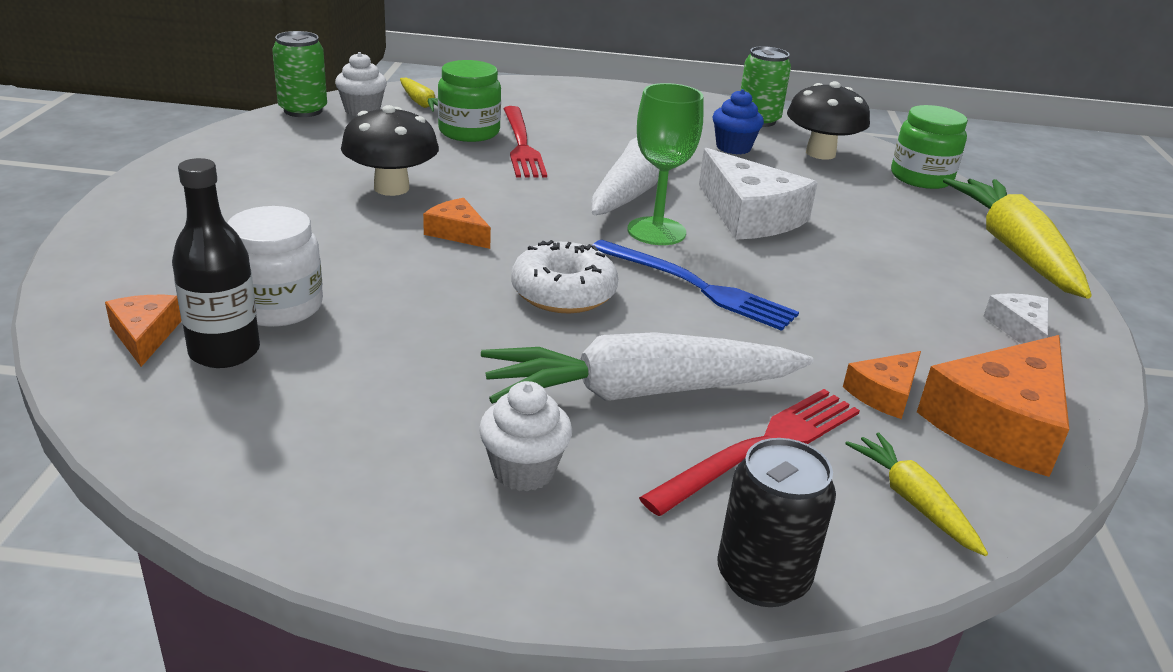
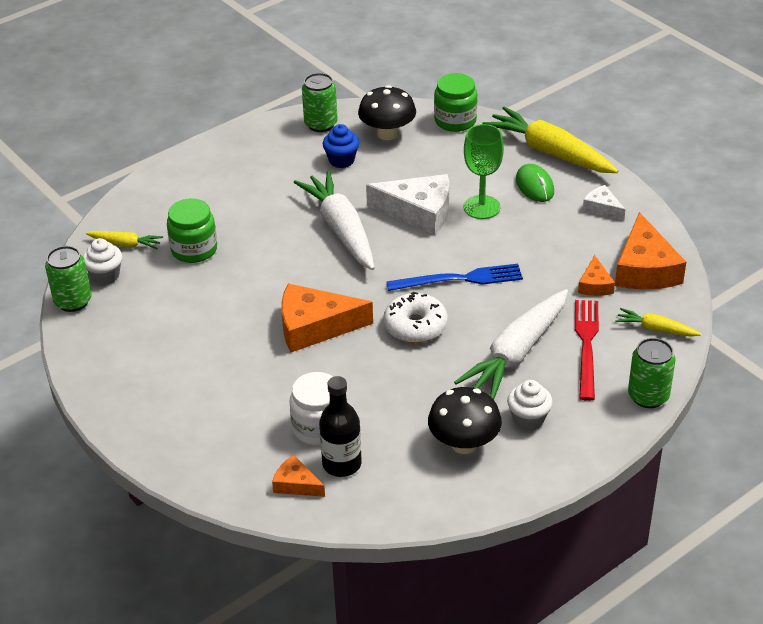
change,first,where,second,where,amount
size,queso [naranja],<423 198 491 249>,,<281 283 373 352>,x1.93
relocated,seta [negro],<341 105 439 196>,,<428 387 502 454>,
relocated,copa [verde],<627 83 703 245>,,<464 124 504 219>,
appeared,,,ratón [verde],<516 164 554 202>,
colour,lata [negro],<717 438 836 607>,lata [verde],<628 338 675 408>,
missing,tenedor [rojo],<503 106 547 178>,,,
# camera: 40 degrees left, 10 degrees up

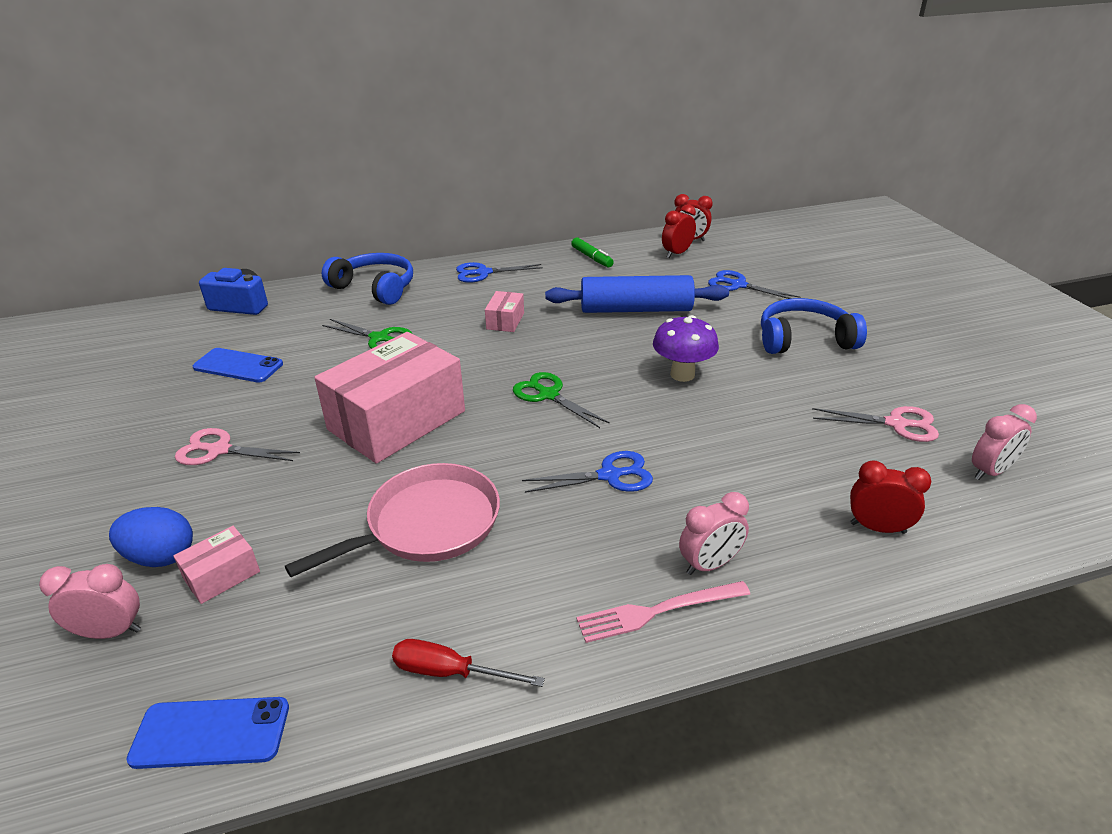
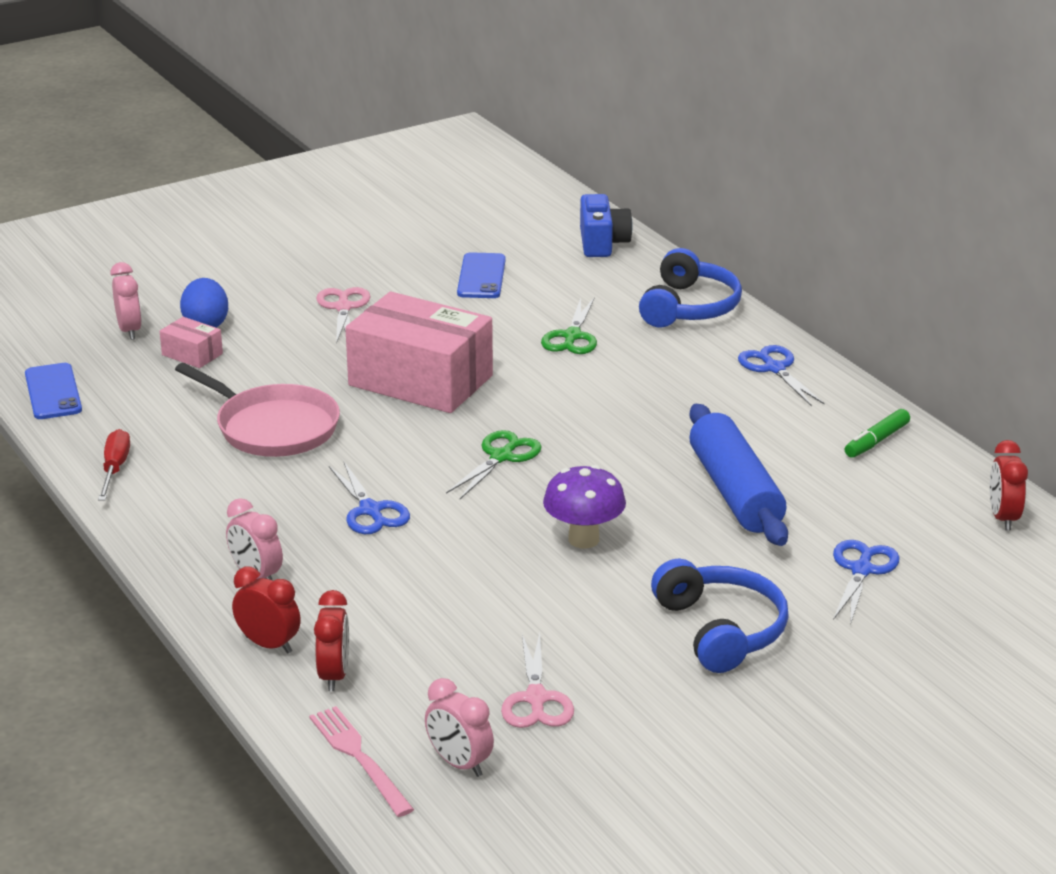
change,first,where,second,where,amount
relocated,despertador [rojo],<662 204 696 258>,,<232 566 301 654>,
relocated,tenedor [rosa],<576 581 750 643>,,<309 706 414 817>,
missing,caja [rosa],<485 291 524 332>,,,
# camera: 75 degrees right, 5 degrees down

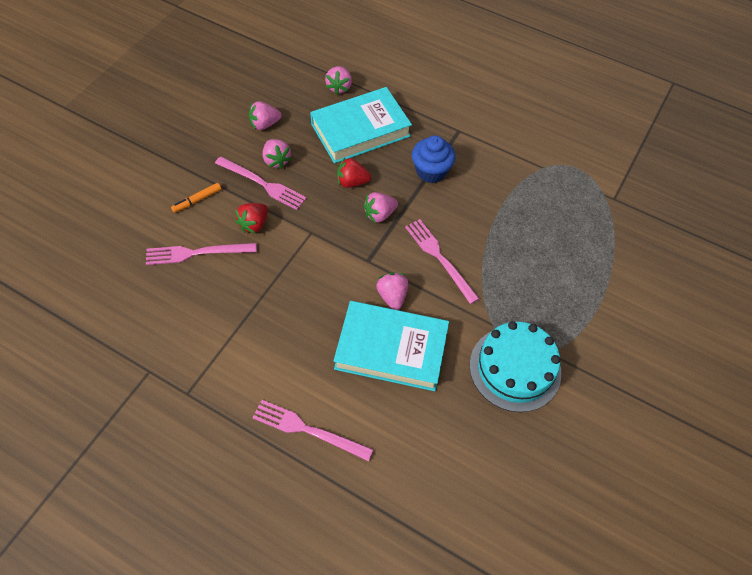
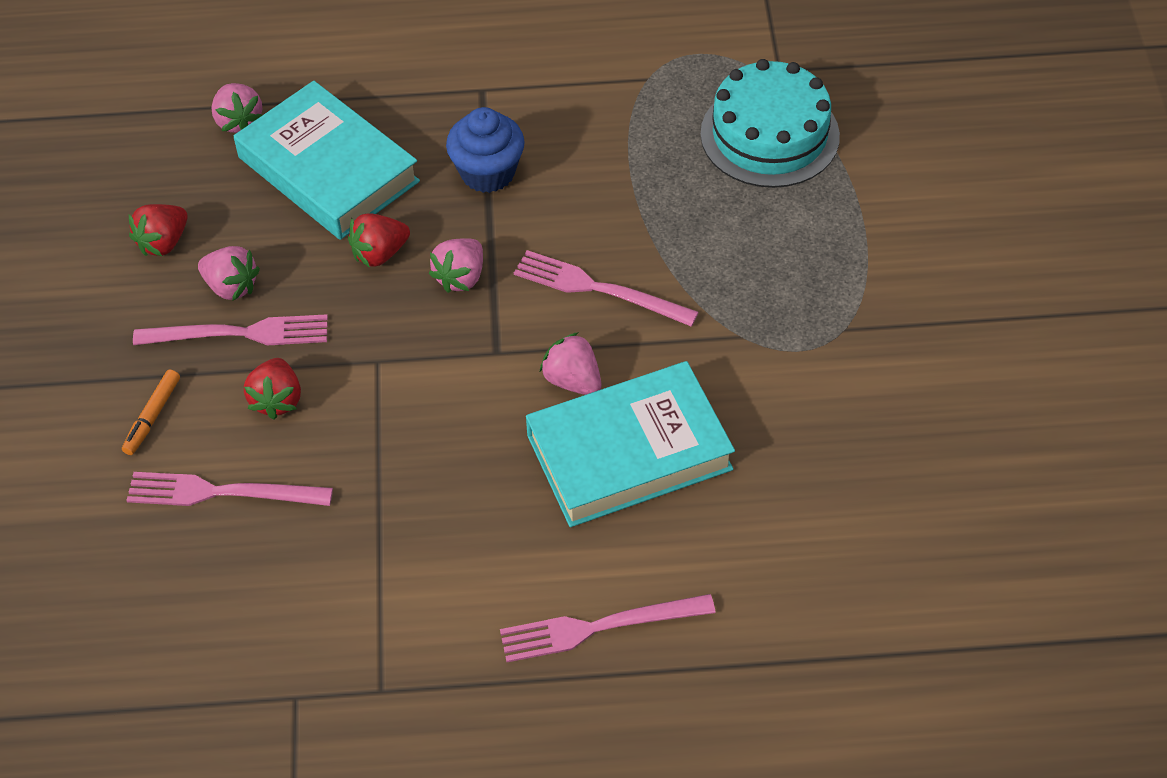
change,first,where,second,where,amount
spun,tenedor [rosa],<146 243 257 265>,,<126 472 333 506>,45 degrees clockwise
colour,fresa [rosa],<249 101 282 130>,fresa [rojo],<129 204 188 256>,
spun,libro [turquesa],<310 87 412 164>,,<234 81 420 240>,75 degrees counterclockwise
relocated,tarta [turquesa],<470 321 561 412>,,<701 59 840 188>,
# camera: 30 degrees left, 5 degrees down

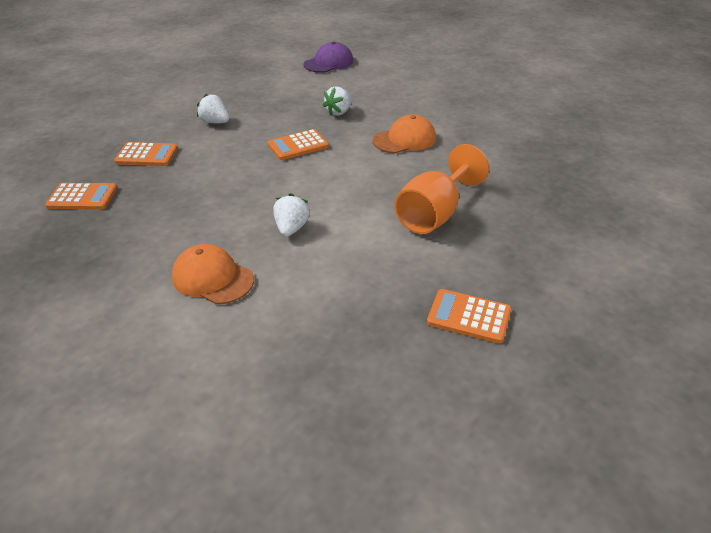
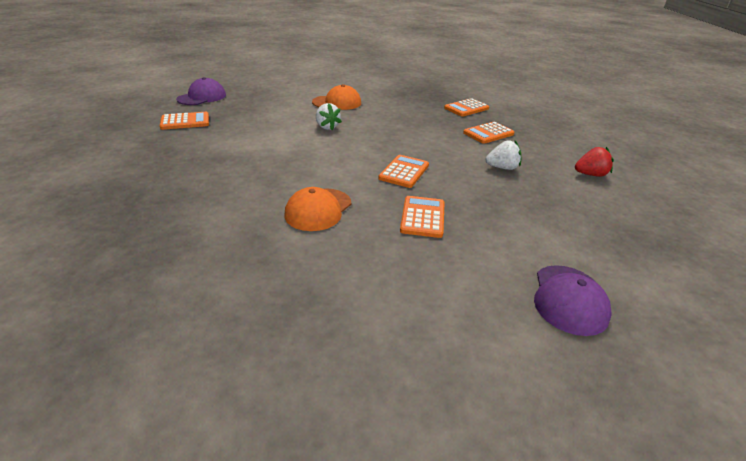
change,first,where,second,where,amount
appeared,,,gorra [morado],<176 77 226 105>,
exchanged,fresa [blanco],<322 86 353 116>,calculadora [naranja],<400 196 445 238>,
appeared,,,fresa [rojo],<575 147 614 177>,
missing,copa [naranja],<394 144 489 234>,,,
# camera: 140 degrees right, 5 degrees down

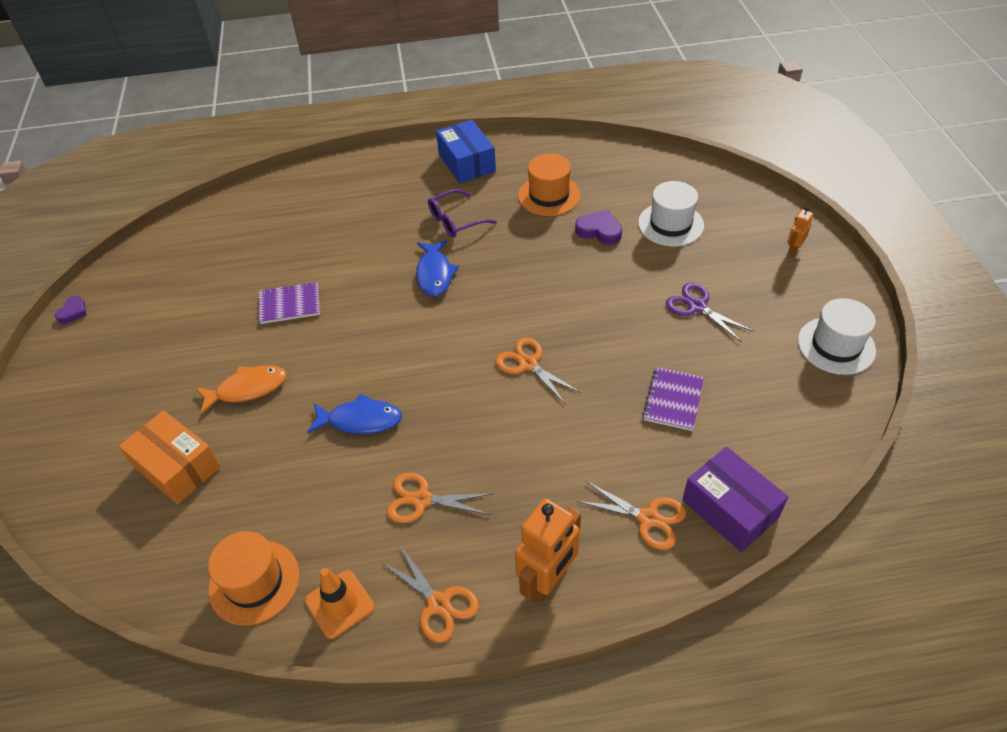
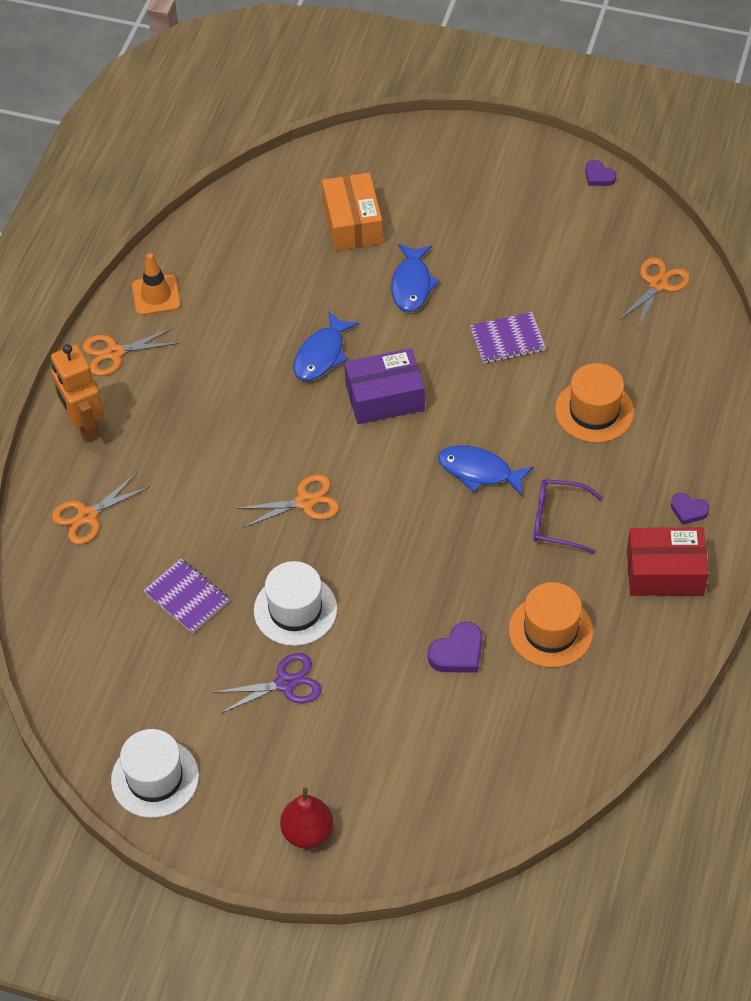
change,first,where,second,where,amount
relocated,sombrero [blanco],<638 181 704 246>,,<254 561 337 646>,
exchanged,robot [naranja],<787 207 813 256>,pera [rojo],<280 788 333 849>,
spun,caja [naranja],<119 410 221 504>,,<322 173 383 251>,75 degrees counterclockwise
relocated,caja [morado],<682 447 788 552>,,<345 348 425 424>,
colour,pez [naranja],<195 365 287 415>,pez [azul],<391 244 440 312>,
spun,cuaderno [morado],<259 281 320 324>,,<470 312 546 364>,60 degrees clockwise
spun,gafas [morado],<428 189 497 237>,,<534 479 603 554>,75 degrees counterclockwise
relocated,sombrero [naranja],<208 531 299 625>,,<555 363 634 443>,
relocated,tijeras [naranja],<387 473 494 523>,,<618 258 690 329>,
colour,caja [azul],<436 120 496 183>,caja [rojo],<627 528 708 596>,
appeared,,,corazón [morado],<671 493 710 525>,
# camera: 115 degrees right, 5 degrees up

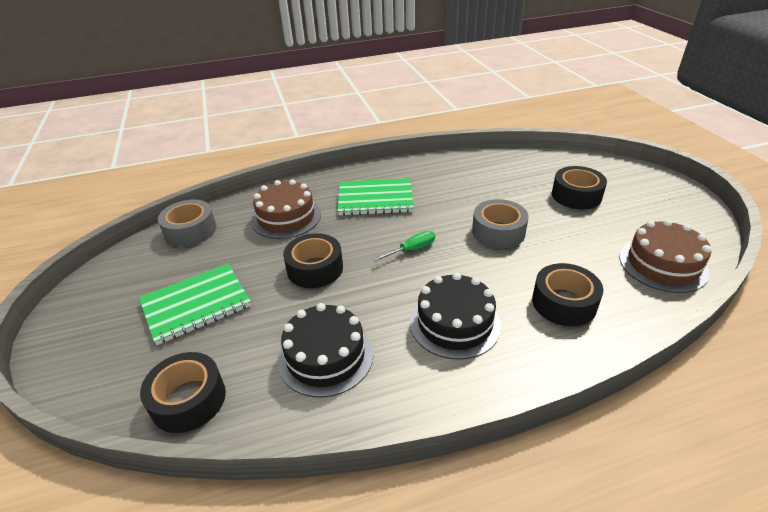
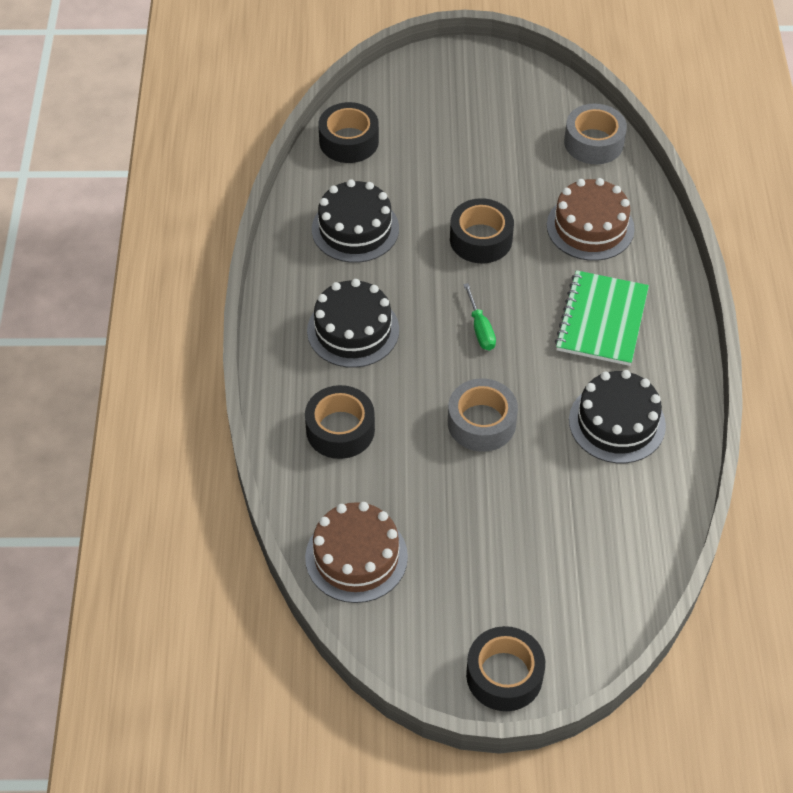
change,first,where,second,where,amount
relocated,cinta adhesiva [negro],<552 166 607 209>,,<466 626 545 711>,
appeared,,,tarta [negro],<569 370 666 463>,
missing,cuaderno [verde],<139 264 251 345>,,,
# camera: 105 degrees right, 15 degrees up

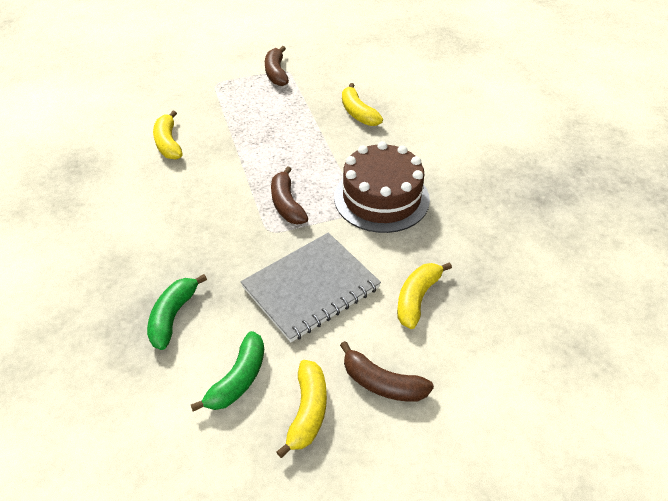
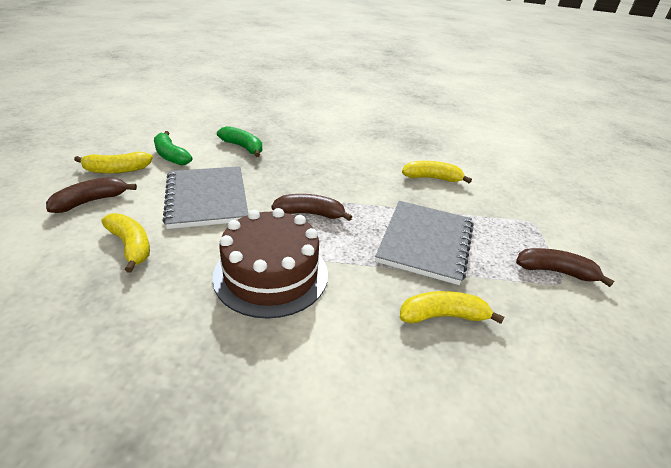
change,first,where,second,where,amount
spun,plátano [amarillo],<276 360 327 458>,,<74 152 153 174>,45 degrees counterclockwise
appeared,,,cuaderno [gris],<375 201 474 285>,
# camera: 110 degrees right, 10 degrees down

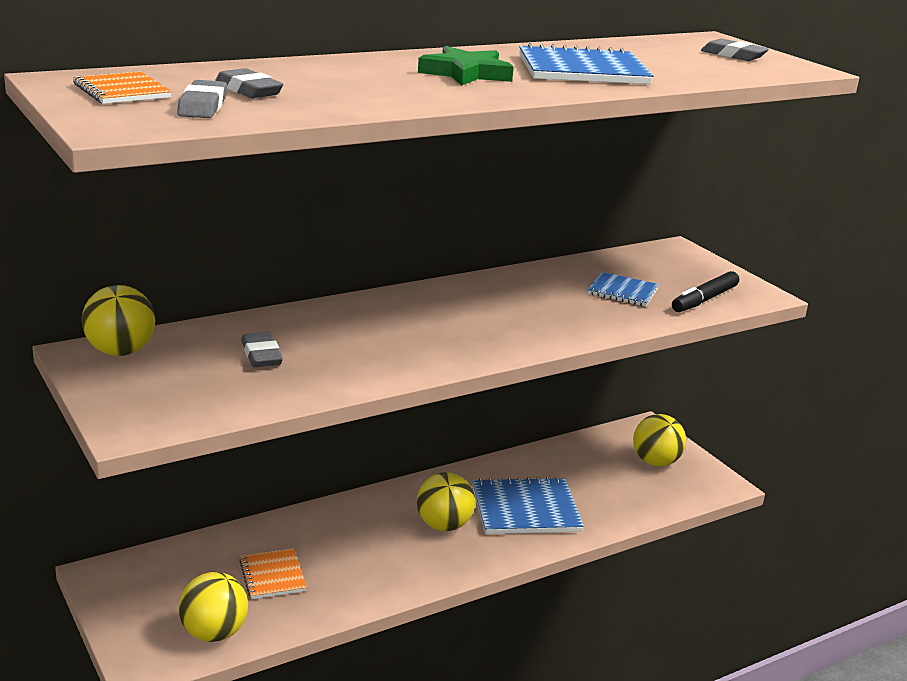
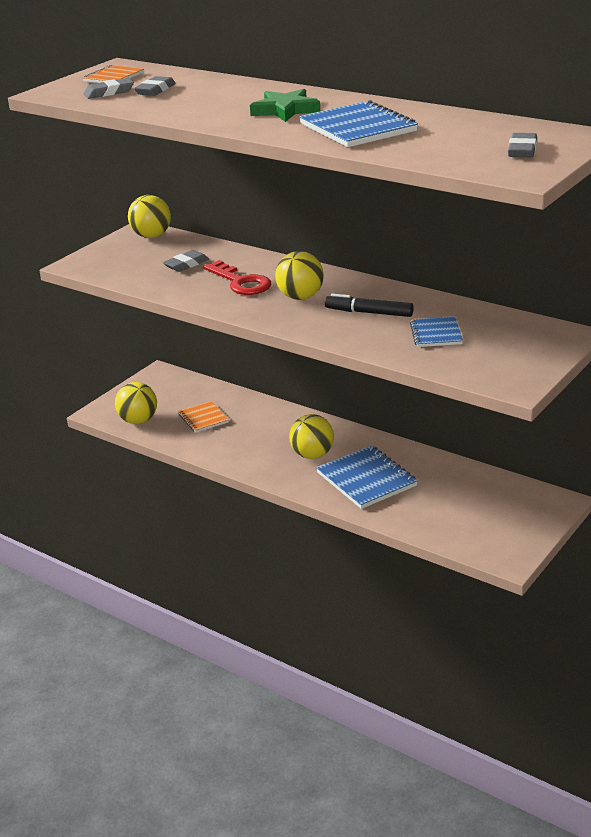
change,first,where,second,where,amount
spun,cuaderno [naranja],<239 548 307 599>,,<178 401 229 433>,75 degrees counterclockwise
appeared,,,llave [rojo],<203 260 272 295>,
relocated,pelota [amarillo],<633 414 686 467>,,<275 251 324 300>,
relocated,rotulador [negro],<672 271 739 312>,,<325 294 414 317>,
# camera: 70 degrees right, 5 degrees up

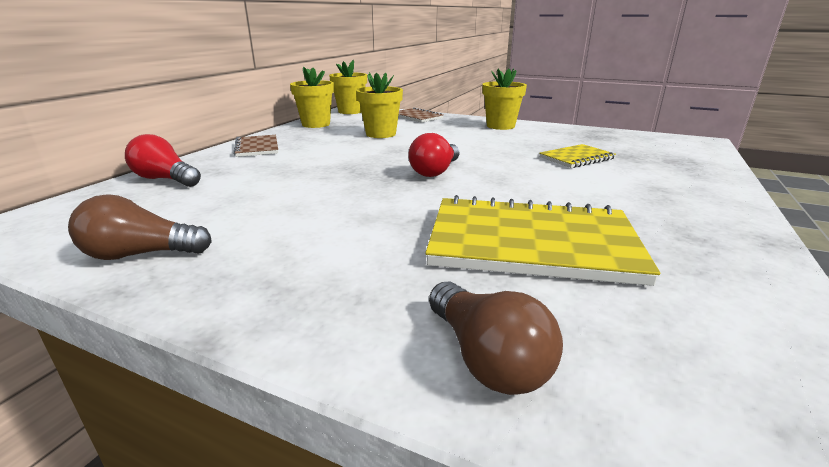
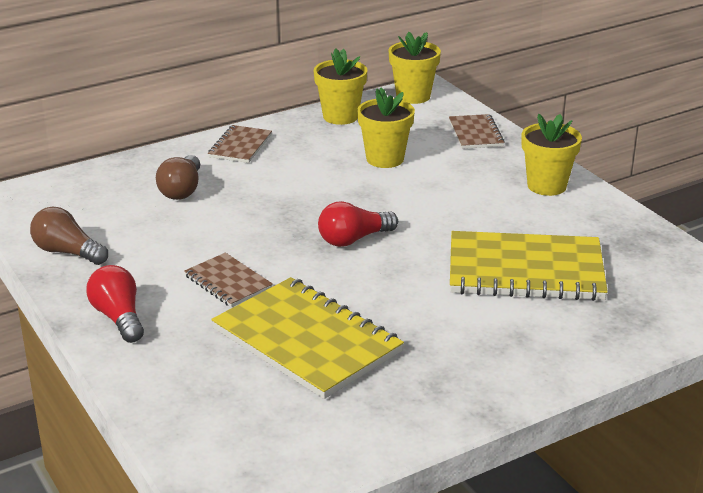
change,first,where,second,where,amount
relocated,bombilla [rojo],<125 134 201 187>,,<86 265 144 343>,
relocated,bombilla [marrón],<429 281 563 395>,,<156 155 200 200>,
appeared,,,cuaderno [marrón],<184 253 273 307>,
size,cuaderno [amarillo],<539 144 616 168>,,<450 231 608 301>,x1.96
# camera: 35 degrees right, 5 degrees up

